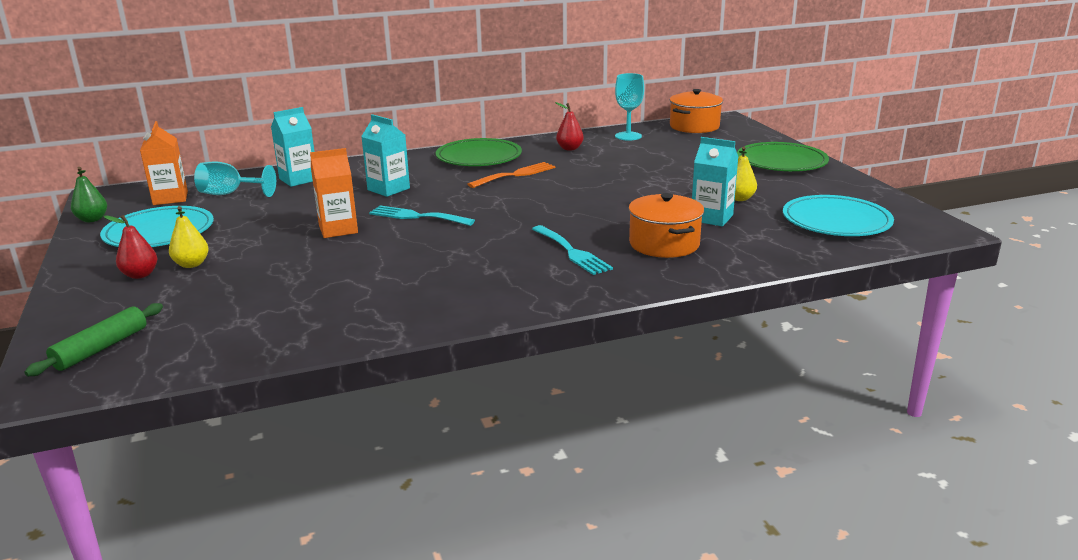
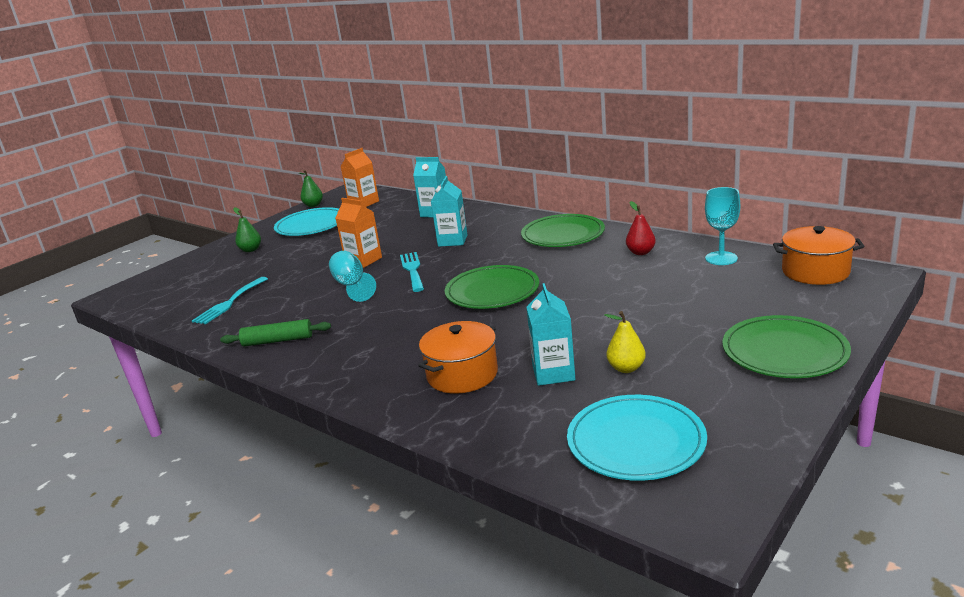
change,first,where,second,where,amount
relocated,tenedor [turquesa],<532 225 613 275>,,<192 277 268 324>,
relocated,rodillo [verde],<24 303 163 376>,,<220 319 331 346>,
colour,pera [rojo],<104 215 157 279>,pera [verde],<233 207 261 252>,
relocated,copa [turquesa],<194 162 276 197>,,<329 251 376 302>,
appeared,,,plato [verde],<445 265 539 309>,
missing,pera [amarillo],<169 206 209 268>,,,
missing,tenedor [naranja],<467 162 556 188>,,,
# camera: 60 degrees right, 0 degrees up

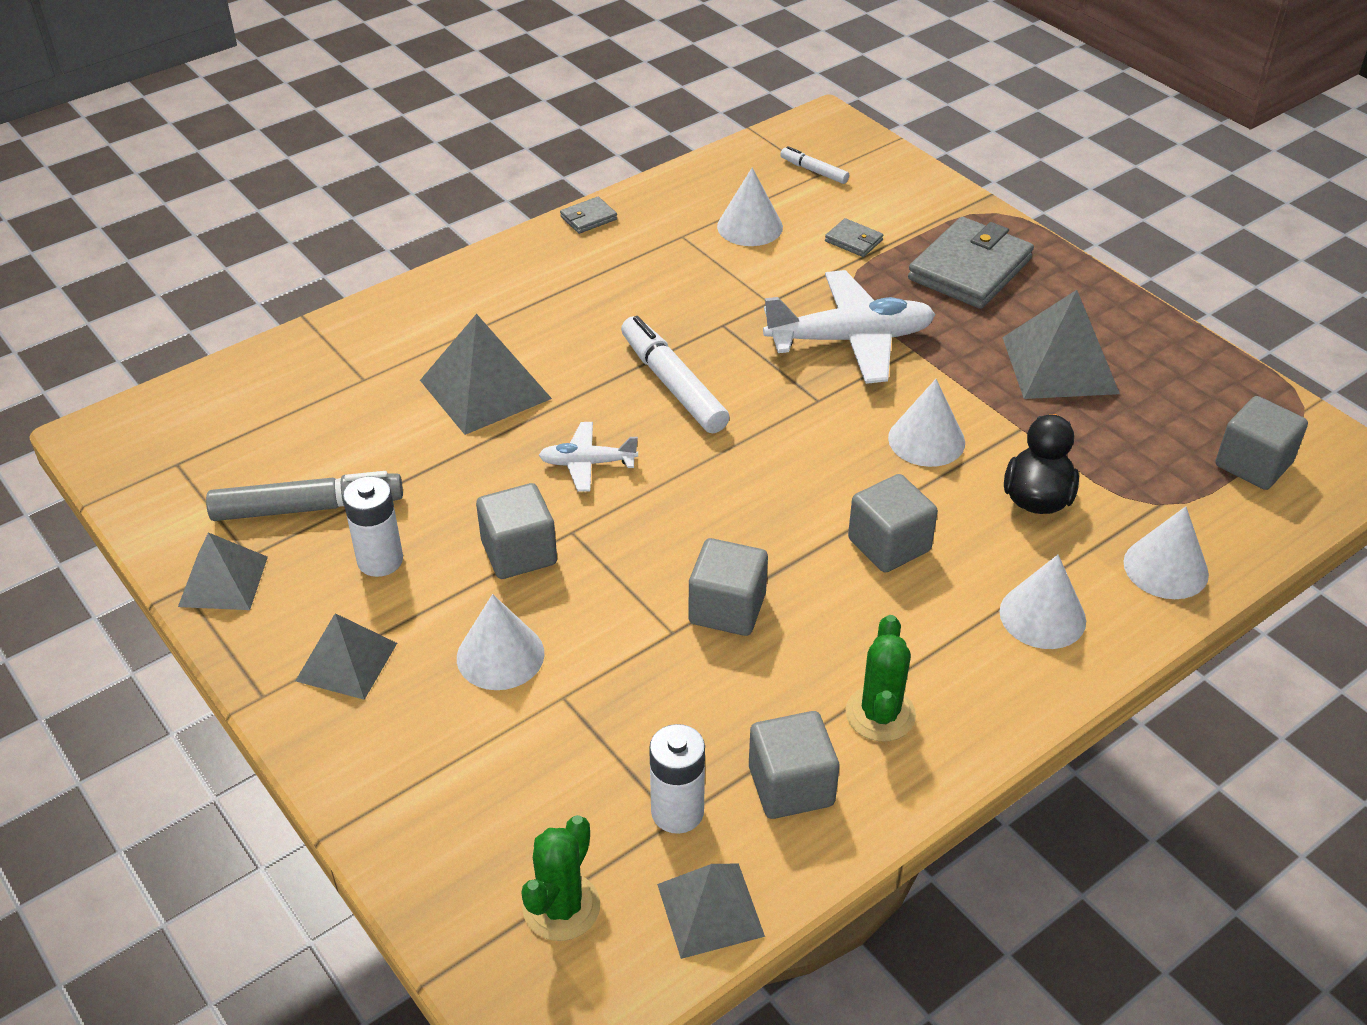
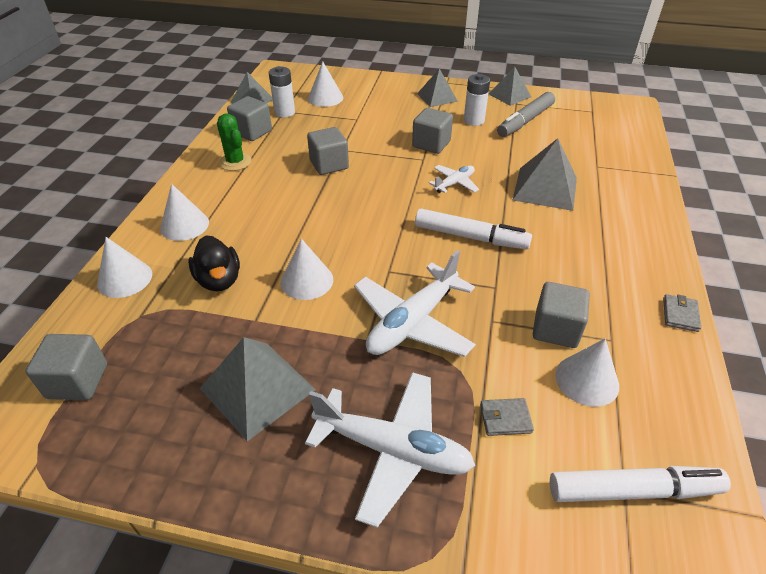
change,first,where,second,where,amount
exchanged,cartera [gris],<908 217 1034 309>,avión [blanco],<305 372 475 528>,
relocated,cono [blanco],<457 594 544 690>,,<308 62 343 107>,
relocated,cubo [gris],<848 474 938 573>,,<533 282 590 348>,
size,rotulador [blanco],<780 146 849 184>,,<550 466 731 502>,x1.93
missing,cactus [verde],<521 815 600 941>,,,
# camera: 140 degrees right, 0 degrees up

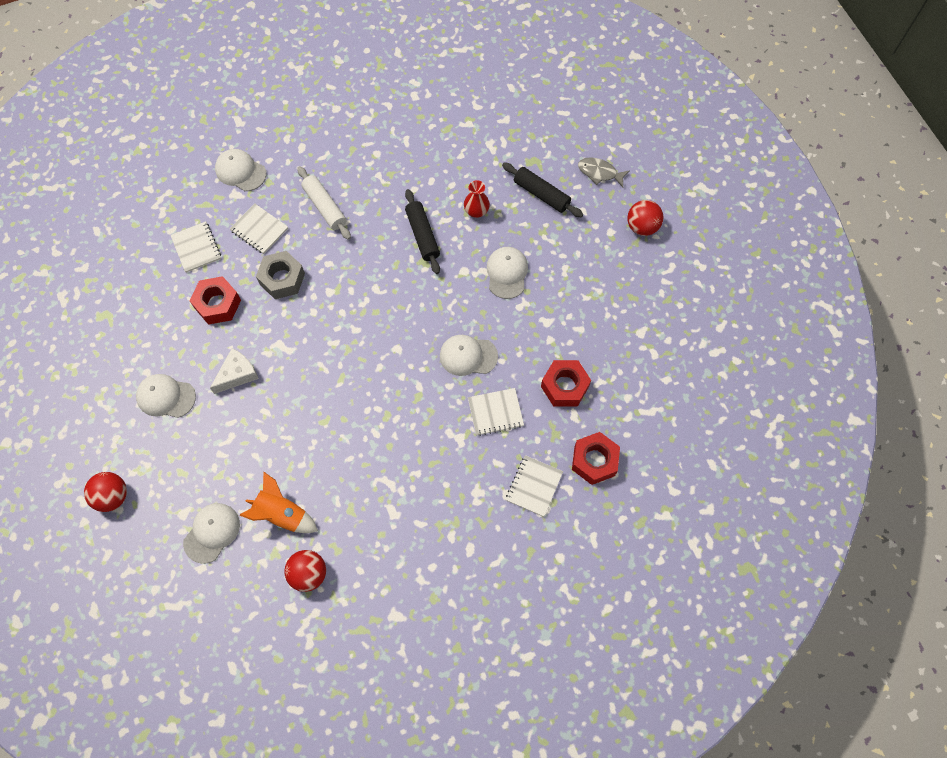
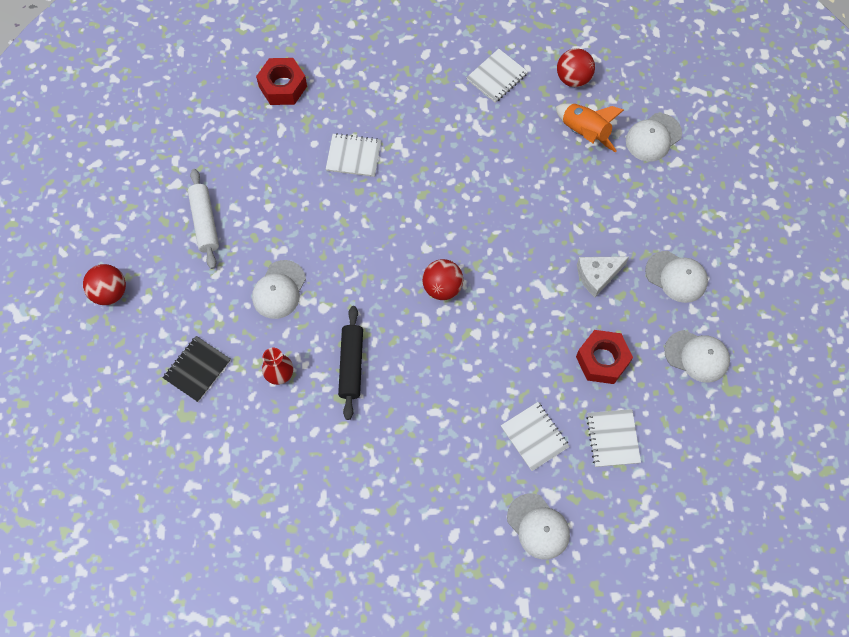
change,first,where,second,where,amount
exchanged,rodillo [negro],<502 162 583 217>,cuaderno [negro],<162 336 231 402>,
relocated,rodillo [blanco],<297 166 351 240>,,<188 169 219 269>,
relocated,pelota [rojo],<84 472 127 512>,,<422 259 463 300>,
relocated,cuaderno [blanco],<506 455 563 517>,,<466 49 528 103>,
relocated,gorra [blanco],<440 335 498 376>,,<664 330 730 383>,
missing,tuerca [gris],<256 251 305 299>,,,
missing,tuerca [rojo],<541 360 591 407>,,,
missing,pez [gris],<578 157 630 187>,,,
# camera: 160 degrees left, 0 degrees up

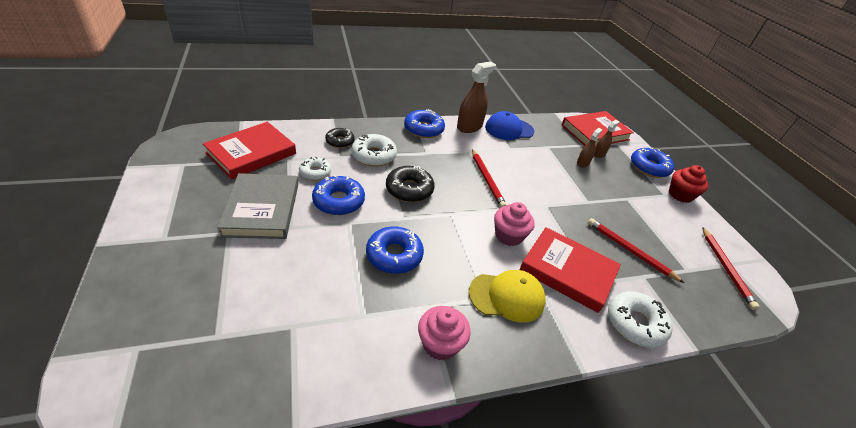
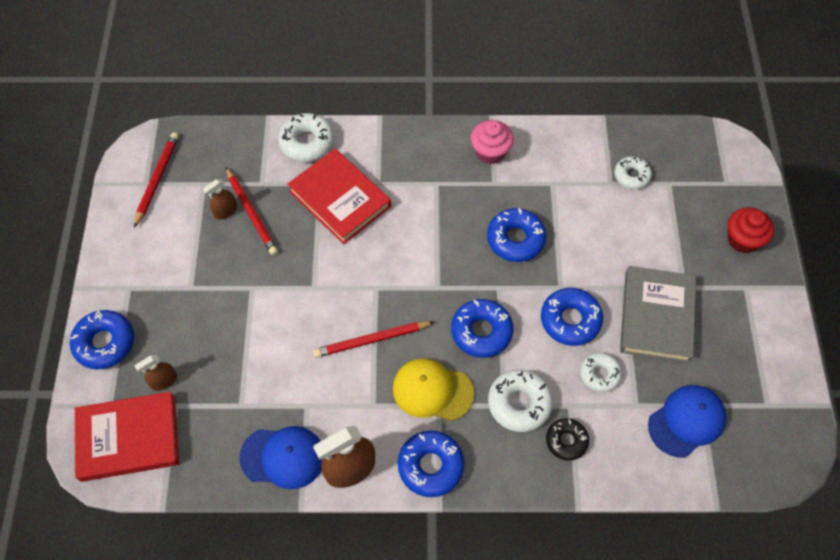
change,first,where,second,where,amount
relocated,pulverizador [marrón],<577 128 602 168>,,<203 179 237 219>,
spun,lápiz [rojo],<472 149 507 208>,,<313 321 434 358>,105 degrees counterclockwise
relocated,gorra [amarillo],<469 270 546 323>,,<393 358 474 421>,
colour,rosquilla [negro],<386 166 435 202>,rosquilla [azul],<451 299 514 358>,
appeared,,,rosquilla [blanco],<614 156 652 189>,
exchanged,libro [rojo],<203 122 296 180>,gorra [azul],<648 385 727 457>,
relocated,magdalena [rojo],<669 165 708 203>,,<727 207 774 253>,
missing,magdalena [rosa],<494 202 535 246>,,,
# camera: 160 degrees left, 20 degrees up

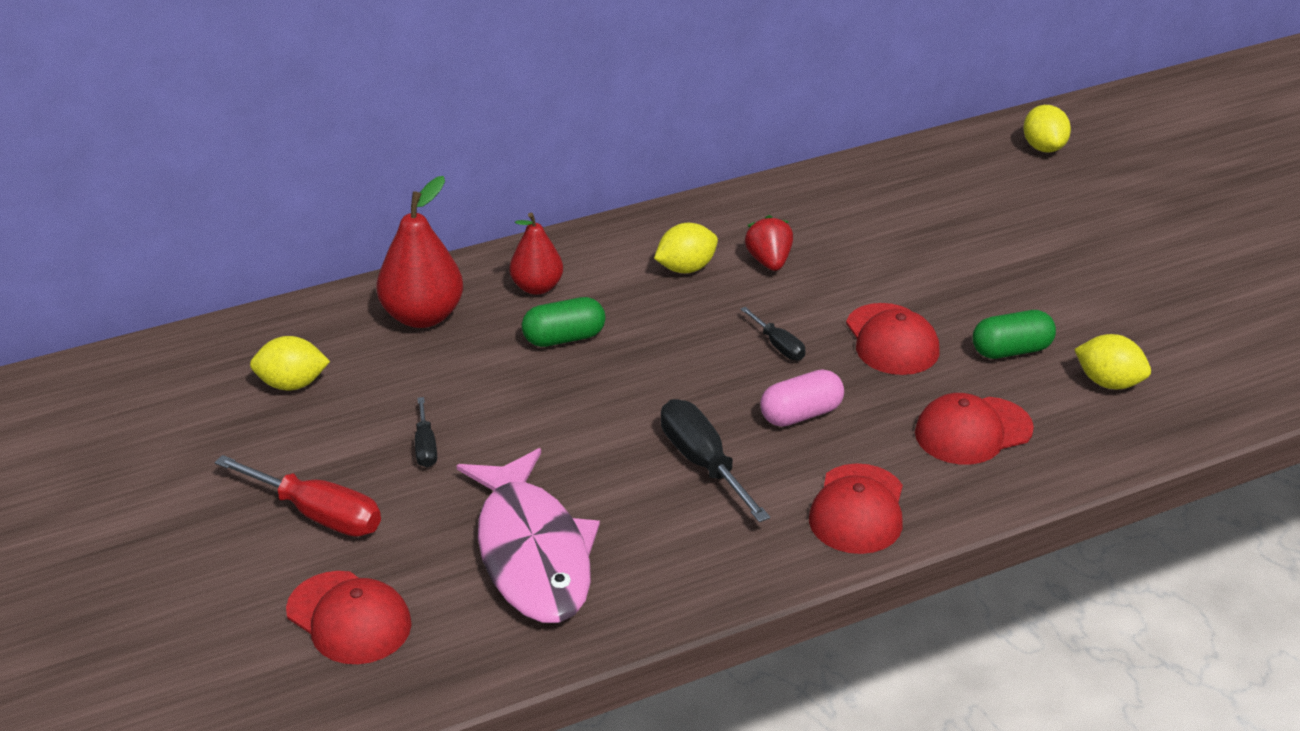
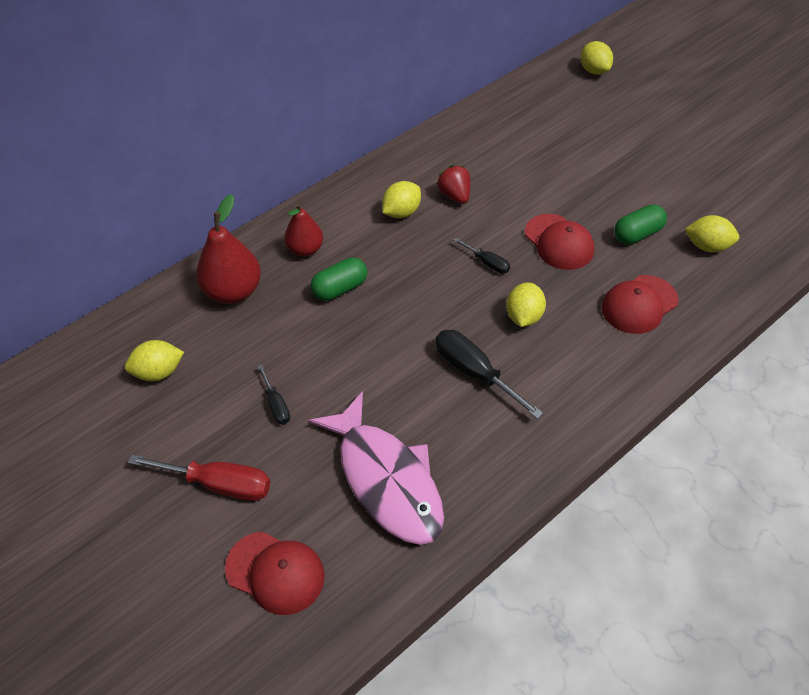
change,first,where,second,where,amount
exchanged,cápsula [rosa],<760 369 844 427>,limón [amarillo],<506 282 546 327>,
missing,gorra [rojo],<809 464 903 554>,,,
# camera: 15 degrees left, 15 degrees up

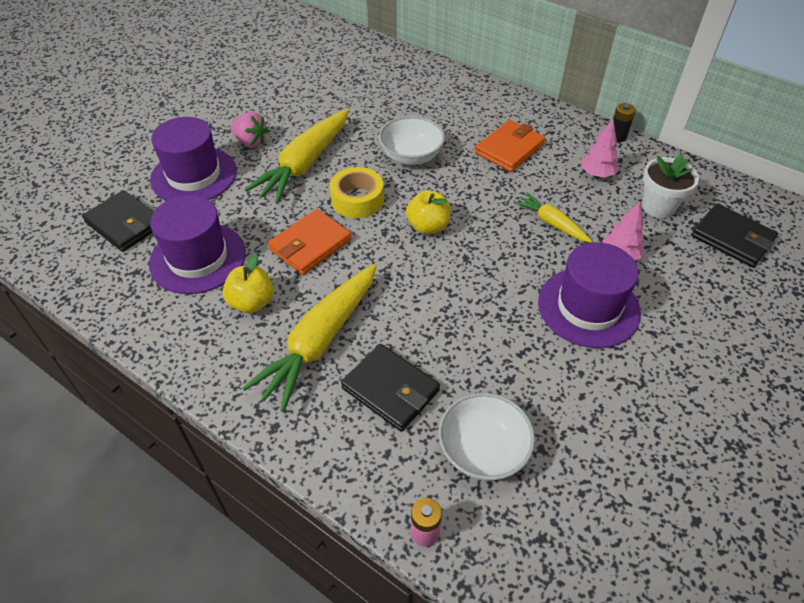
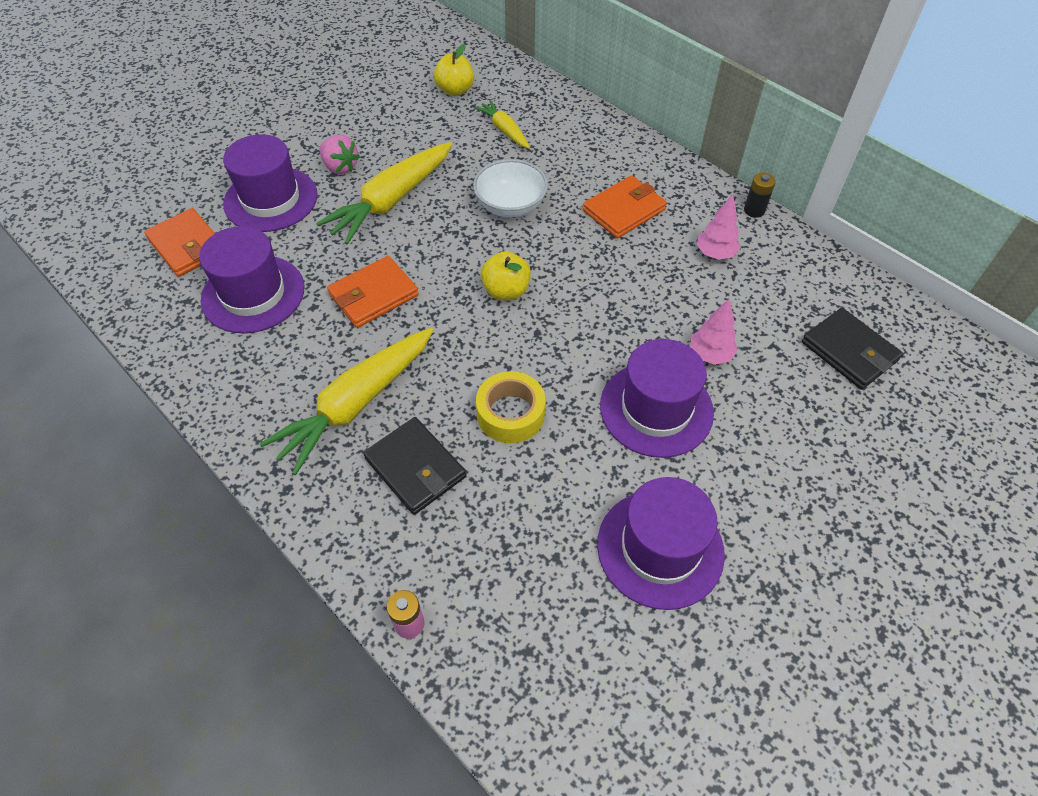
change,first,where,second,where,amount
colour,cartera [negro],<82 190 154 252>,cartera [naranja],<144 208 215 277>,
relocated,manzana [amarillo],<223 254 274 313>,,<434 44 474 96>,
relocated,zanahoria [amarillo],<514 192 592 243>,,<474 100 530 149>,
relocated,cinta adhesiva [amarillo],<330 167 384 218>,,<476 371 546 443>,
appeared,,,sombrero [morado],<597 477 725 610>,
missing,cuenco [blanco],<438 393 535 481>,,,
missing,maceta [blanco],<642 154 699 218>,,,
# camera: 10 degrees right, 5 degrees up

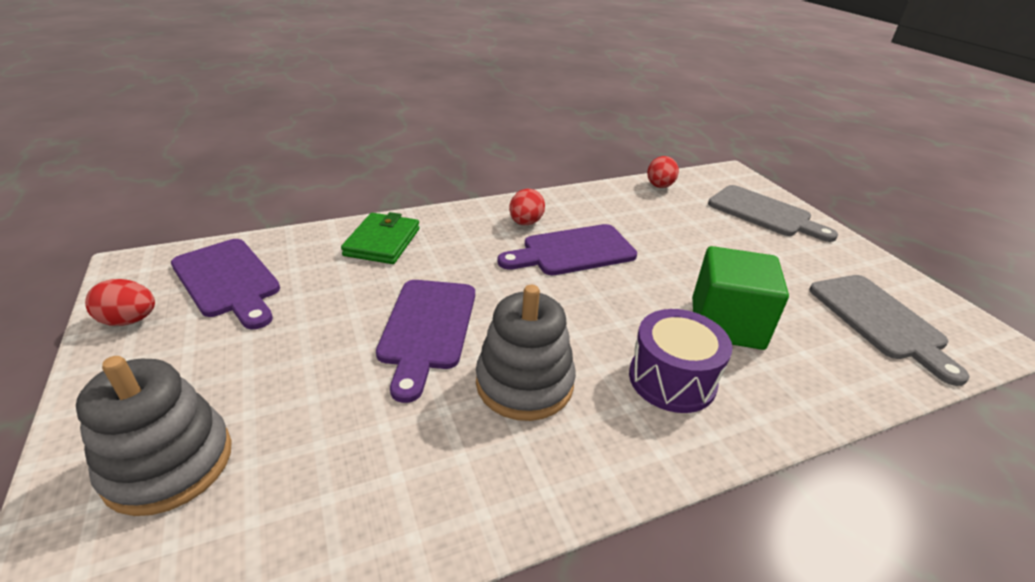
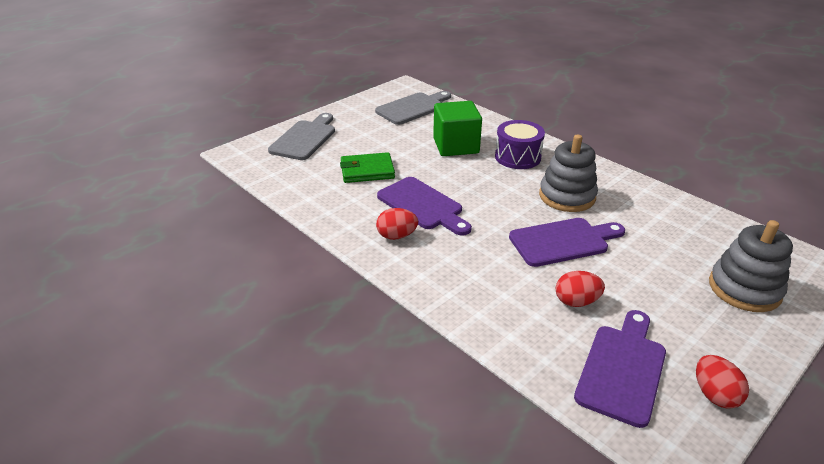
change,first,where,second,where,amount
relocated,cartera [verde],<341 212 420 264>,,<340 152 395 183>,
relocated,huevo [rojo],<647 156 679 188>,,<556 271 605 307>,
# camera: 110 degrees left, 0 degrees up

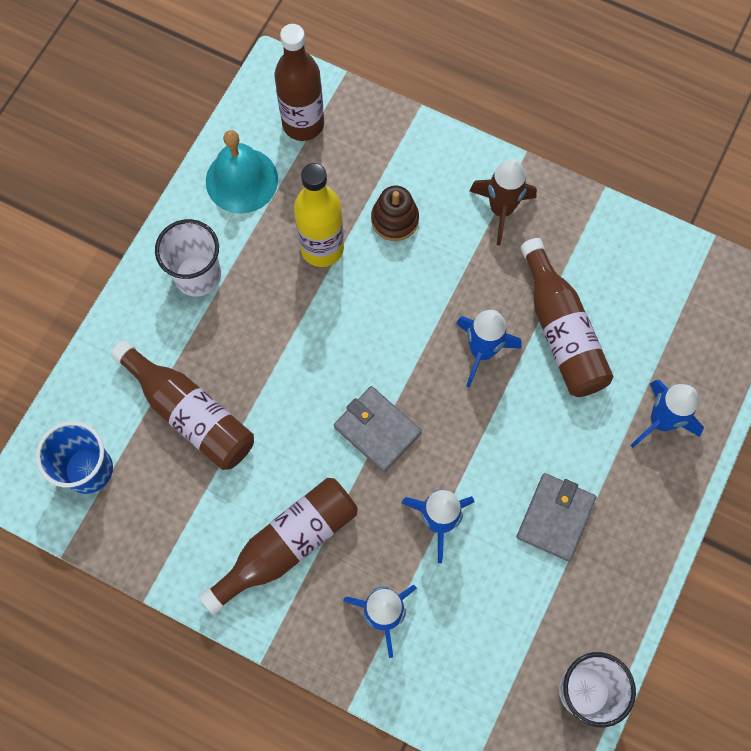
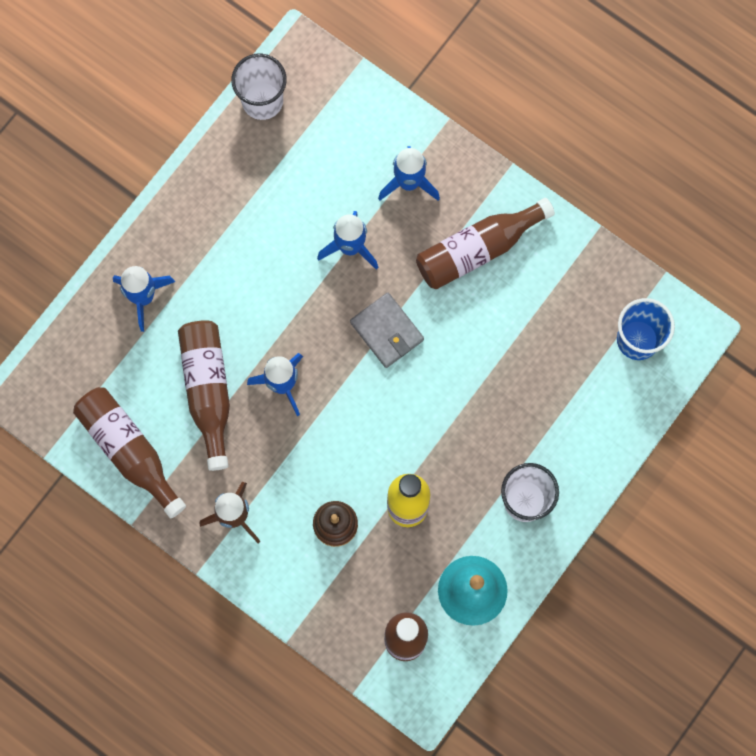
change,first,where,second,where,amount
relocated,botella [marrón],<111 340 254 470>,,<73 387 186 518>,
missing,cartera [gris],<517 473 597 561>,,,
# camera: 170 degrees left, 5 degrees up

